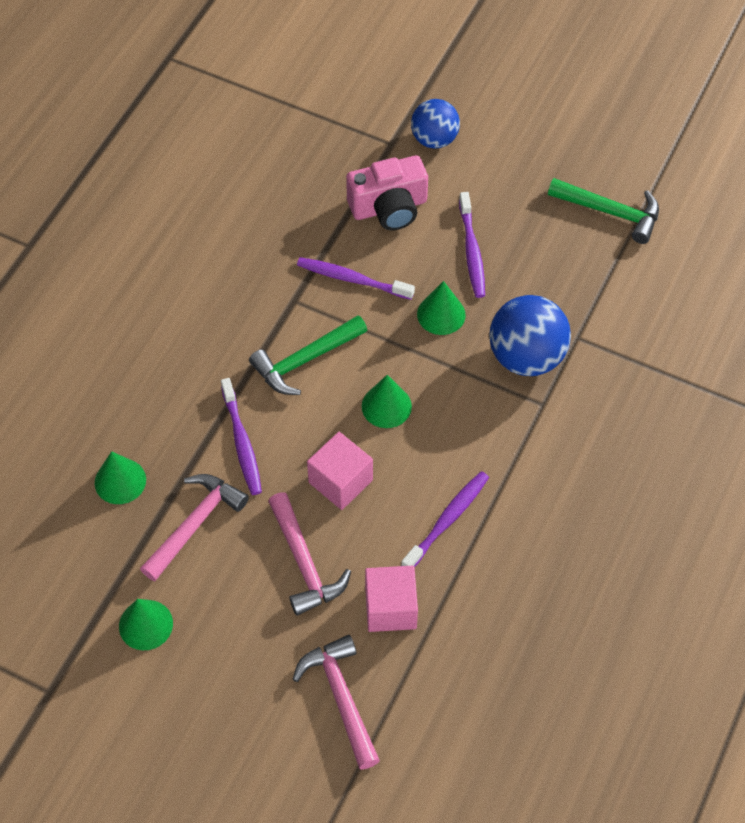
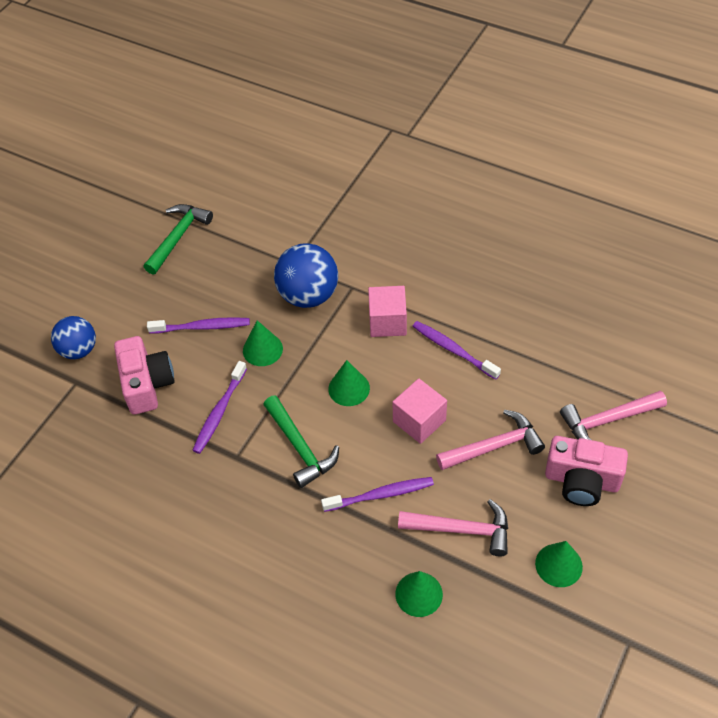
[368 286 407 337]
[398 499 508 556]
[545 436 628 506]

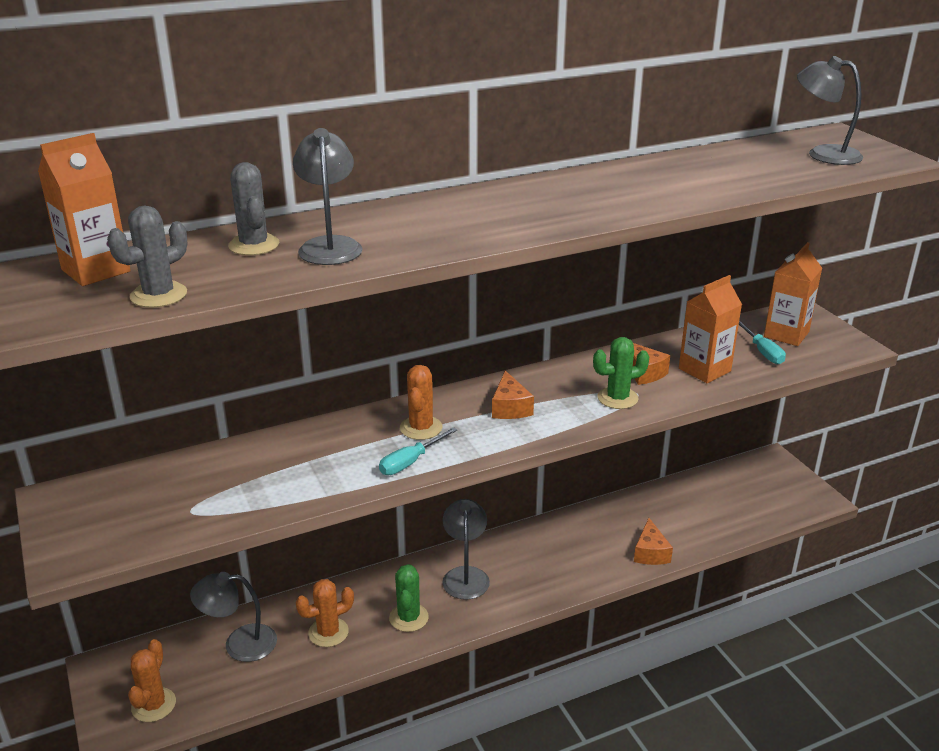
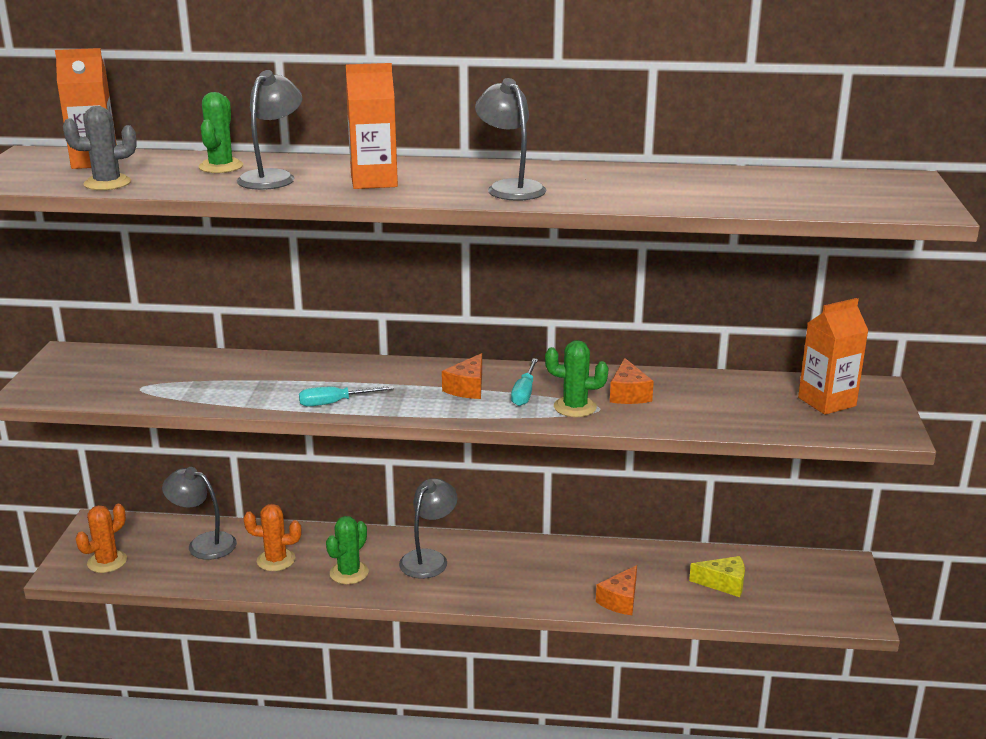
[198 92 243 173]
[346 63 398 189]
[475 78 546 201]
[511 359 538 406]
[689 556 745 597]
[400 365 442 440] (first image)

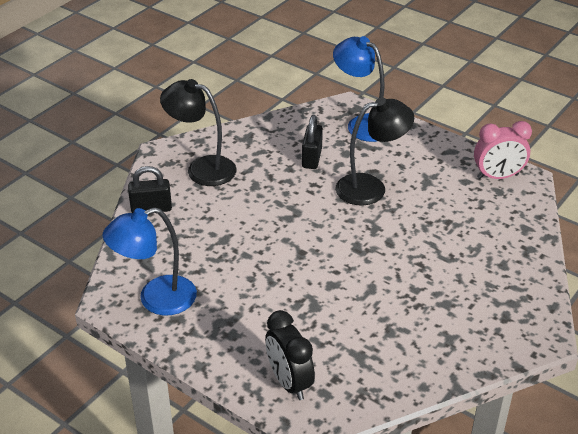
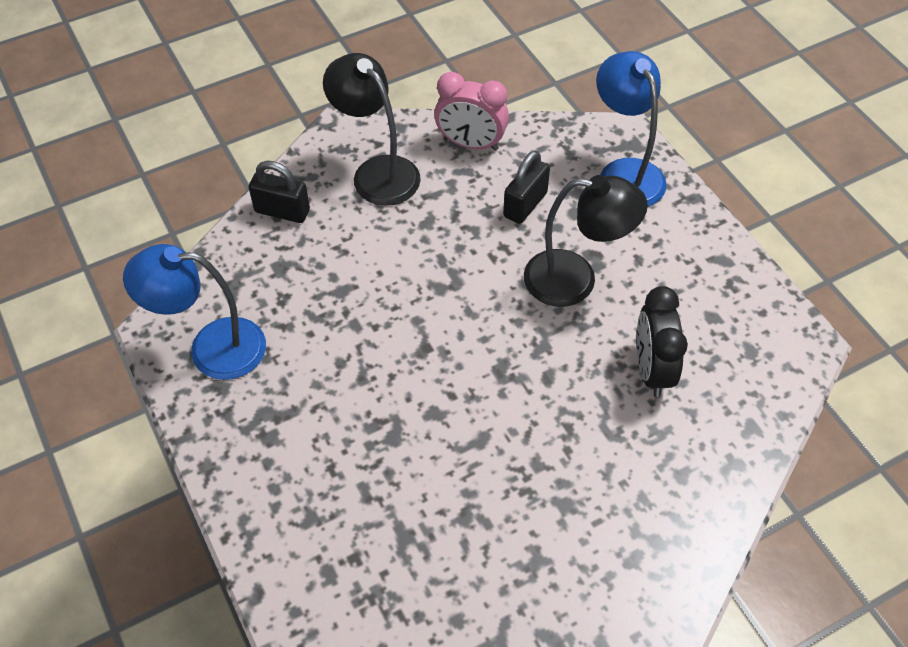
[434 72 509 151]
[637 286 688 397]

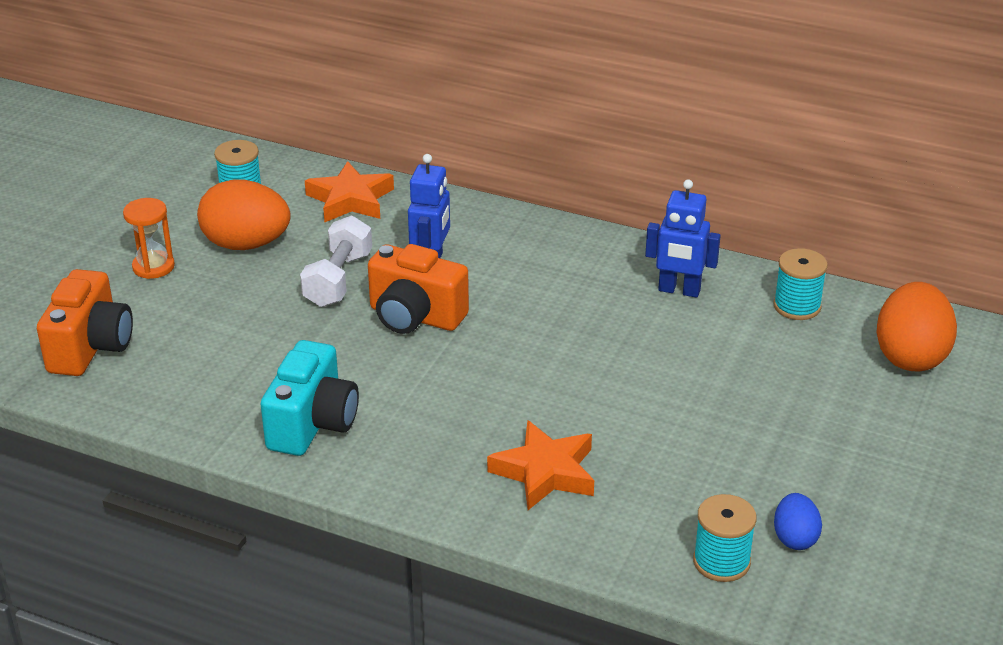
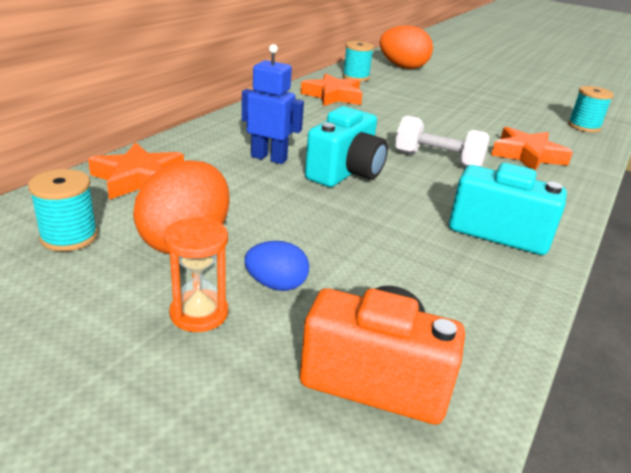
[244 241 309 291]
[301 73 363 106]
[305 106 388 187]
[395 116 490 167]

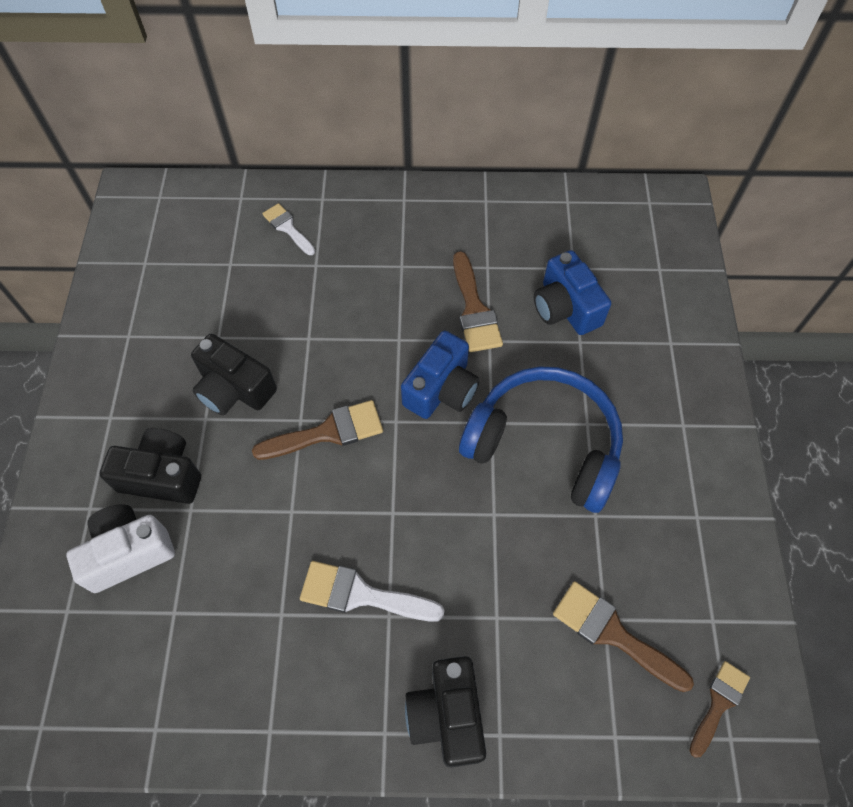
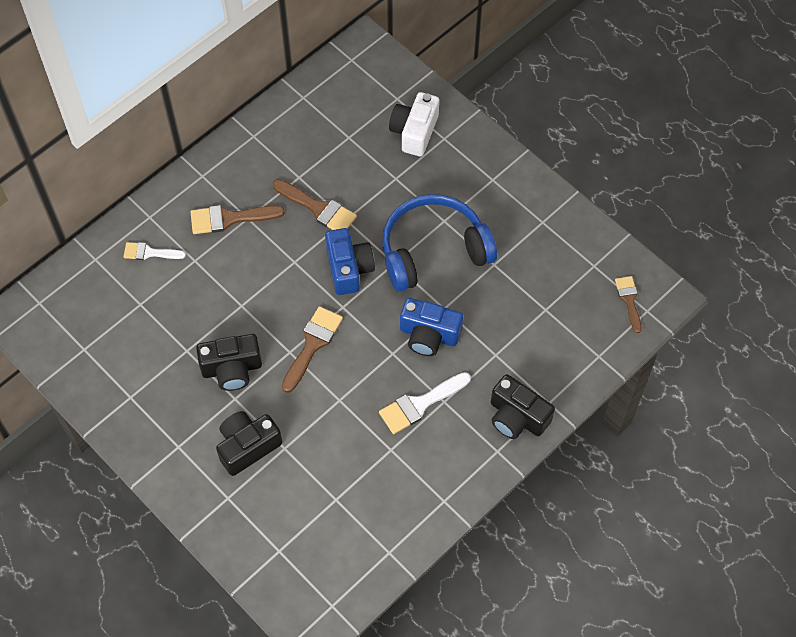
[190 205 285 234]
[389 92 439 156]
[400 298 463 356]

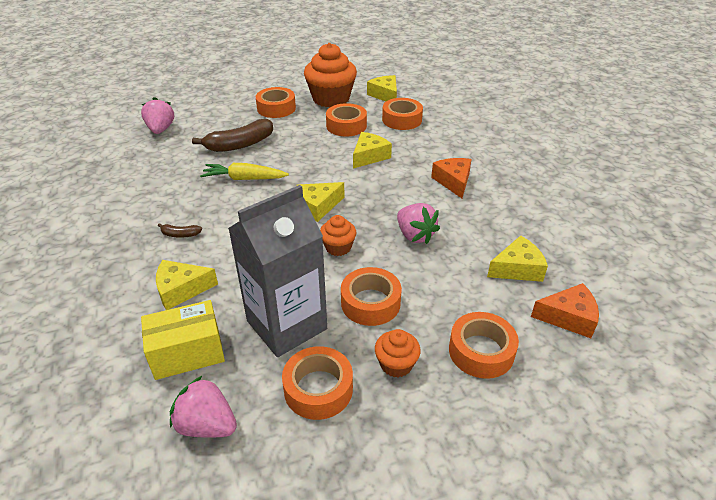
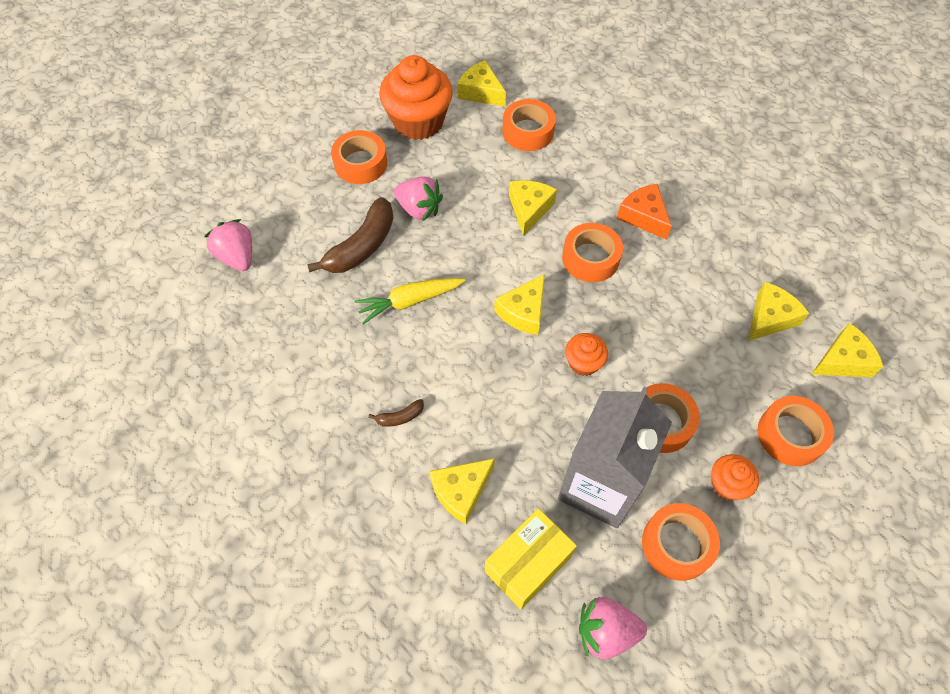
[394 176 443 221]
[562 223 623 282]
[811 323 884 377]

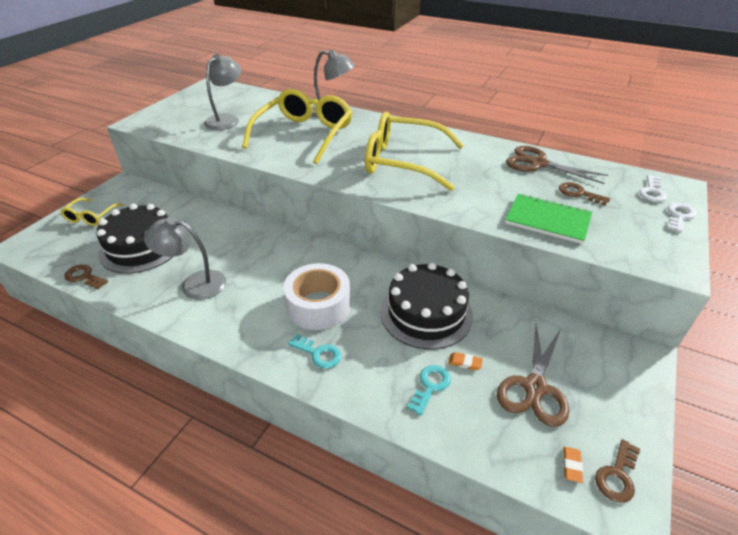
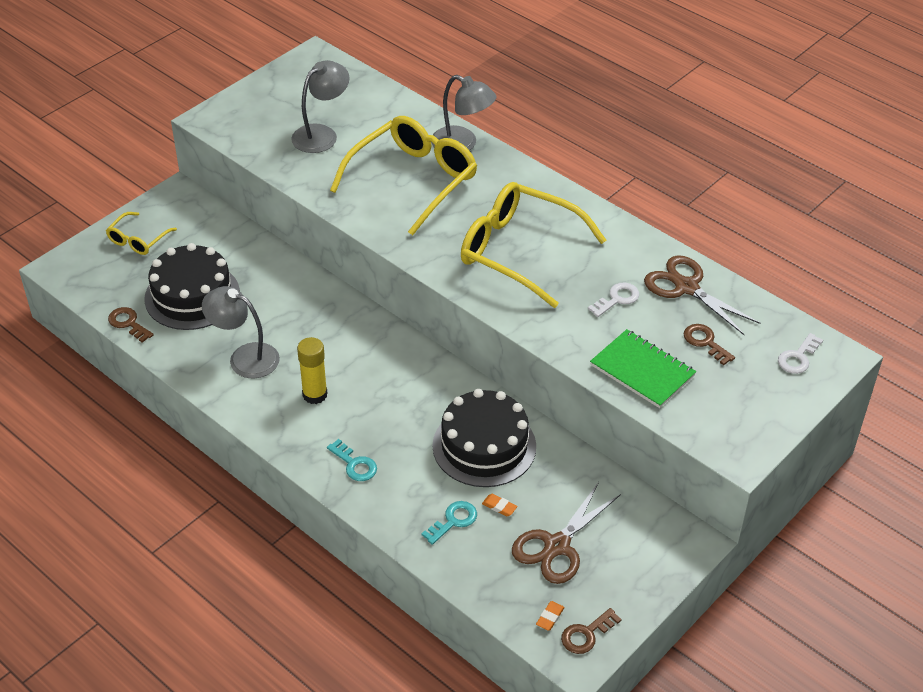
[297 337 327 404]
[588 282 639 317]
[283 263 351 330] (first image)

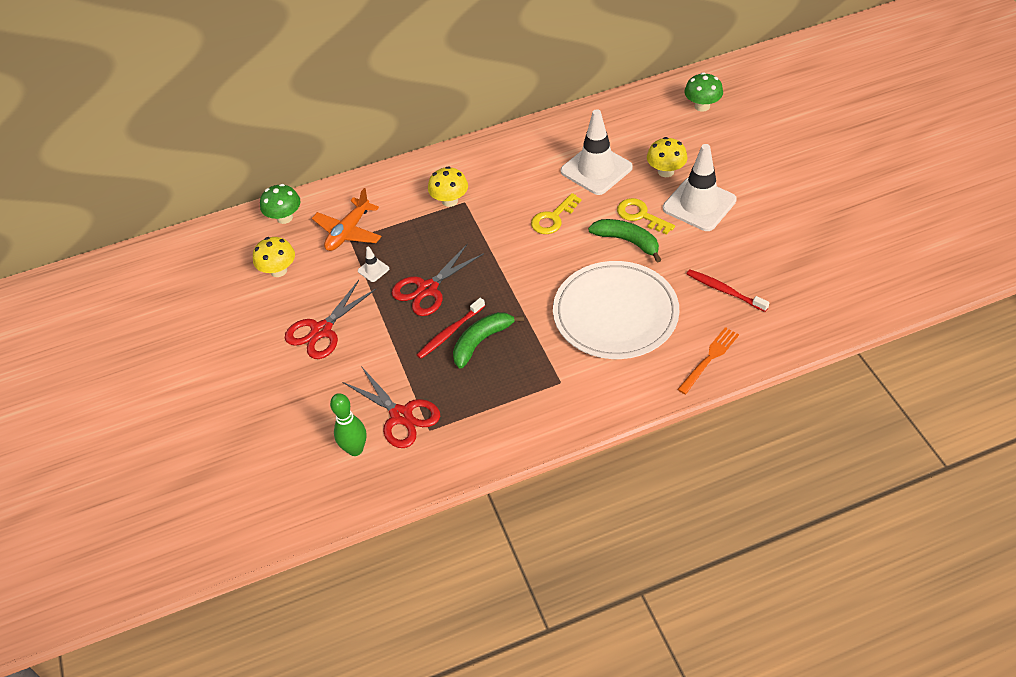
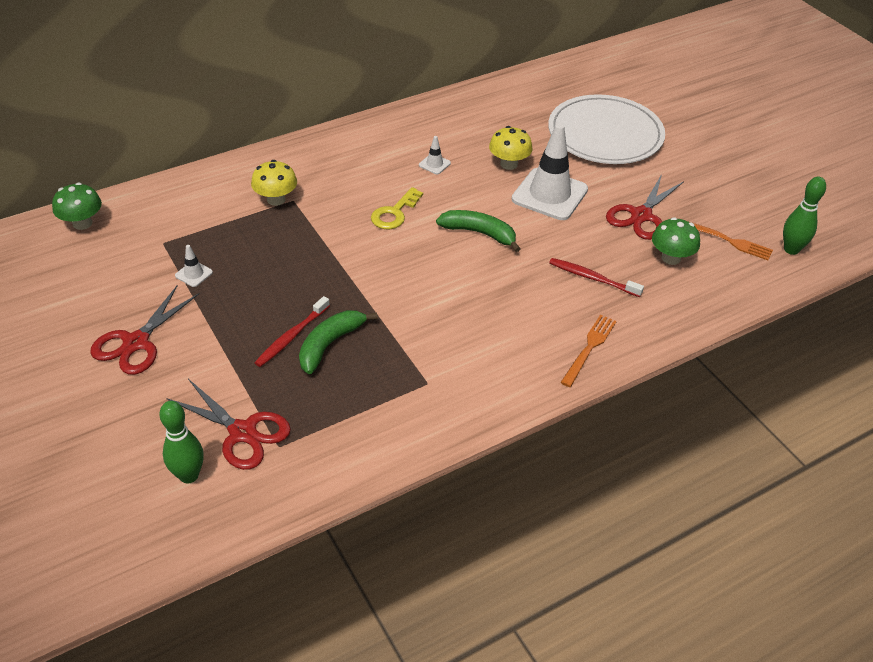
[419 136 451 174]
[548 94 665 164]
[606 174 684 240]
[652 217 700 265]
[690 222 773 260]
[783 177 826 255]
[253 237 295 277] (first image)
[312 188 382 251] (first image)
[617 198 675 235] (first image)

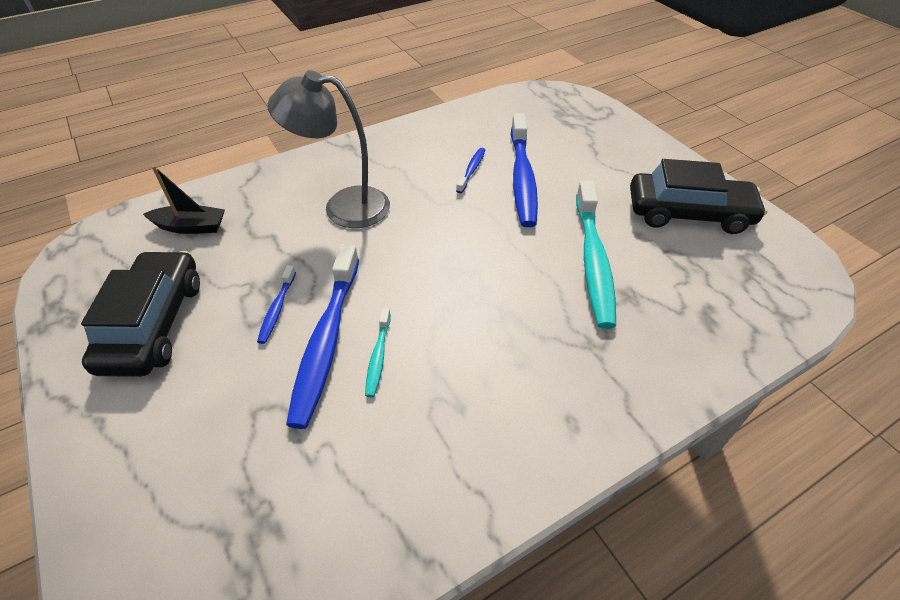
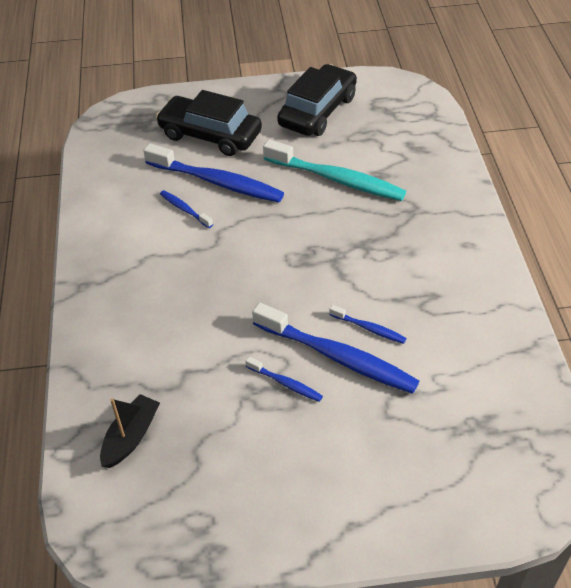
[156 90 262 156]
[329 305 407 344]
[268 70 390 228] (first image)

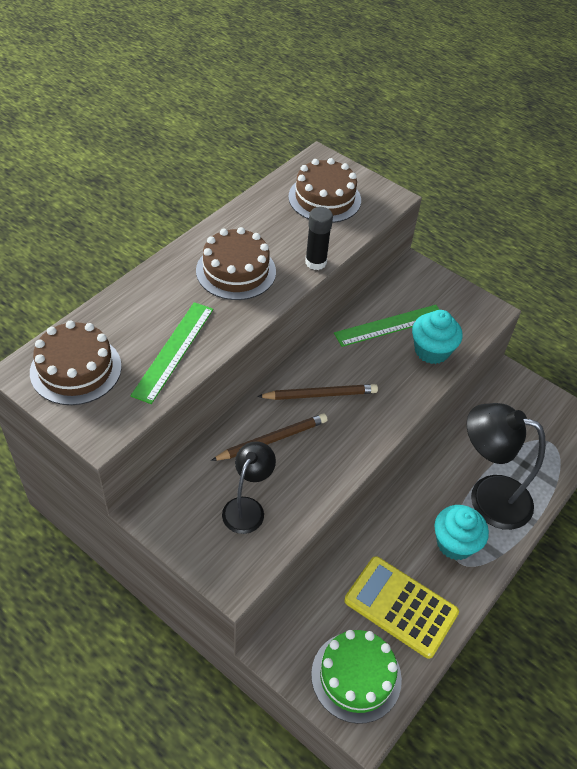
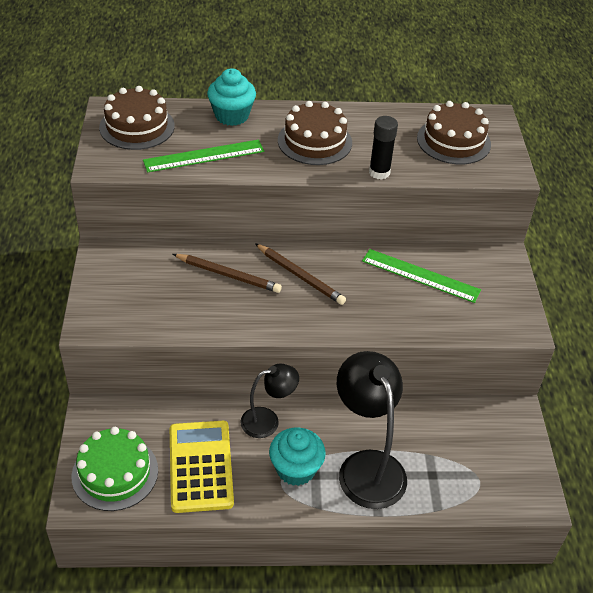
[207 68 256 126]
[240 364 299 438]

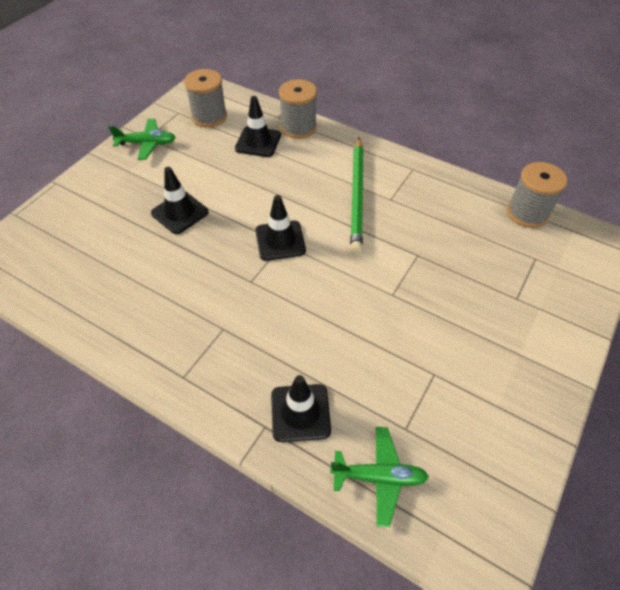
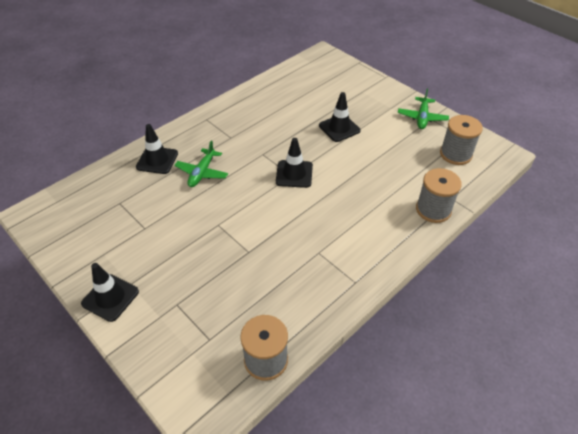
[81 263 139 322]
[174 141 228 187]
[350 137 364 254] (first image)

